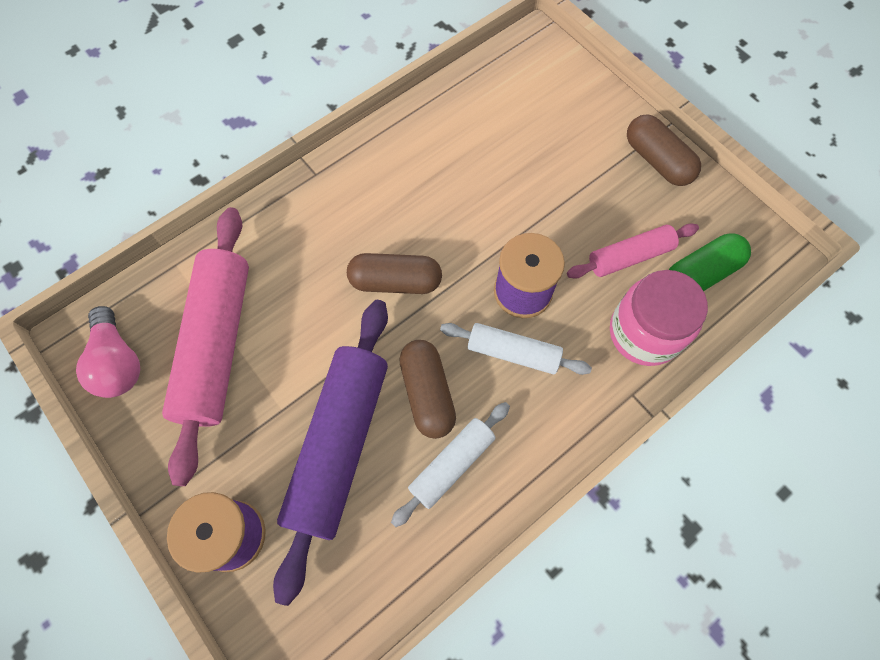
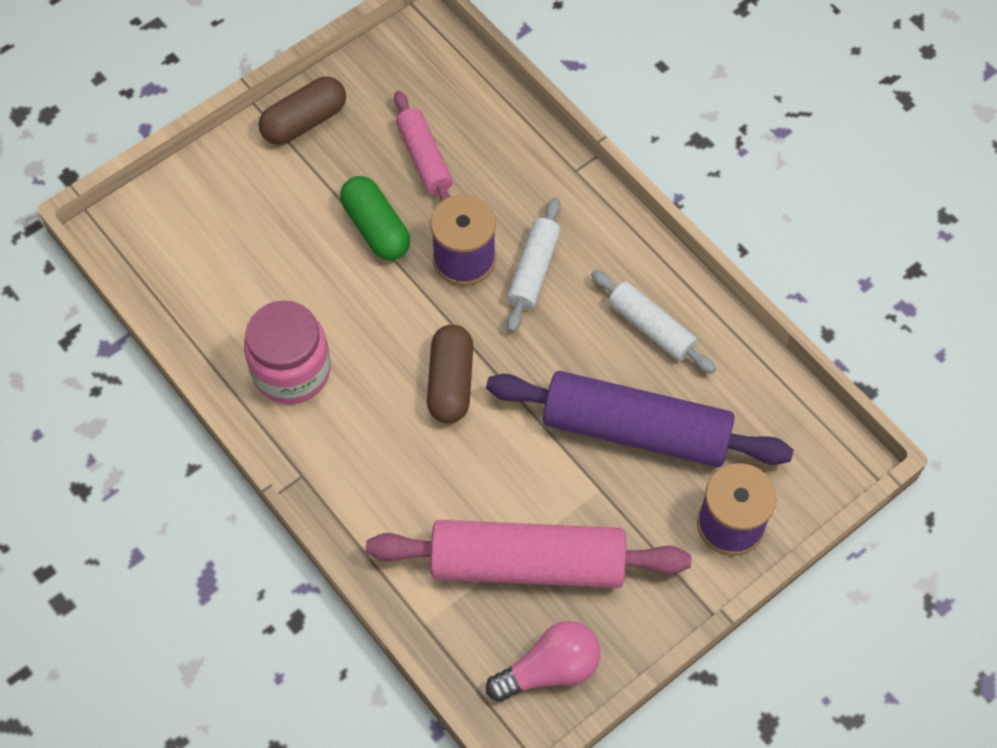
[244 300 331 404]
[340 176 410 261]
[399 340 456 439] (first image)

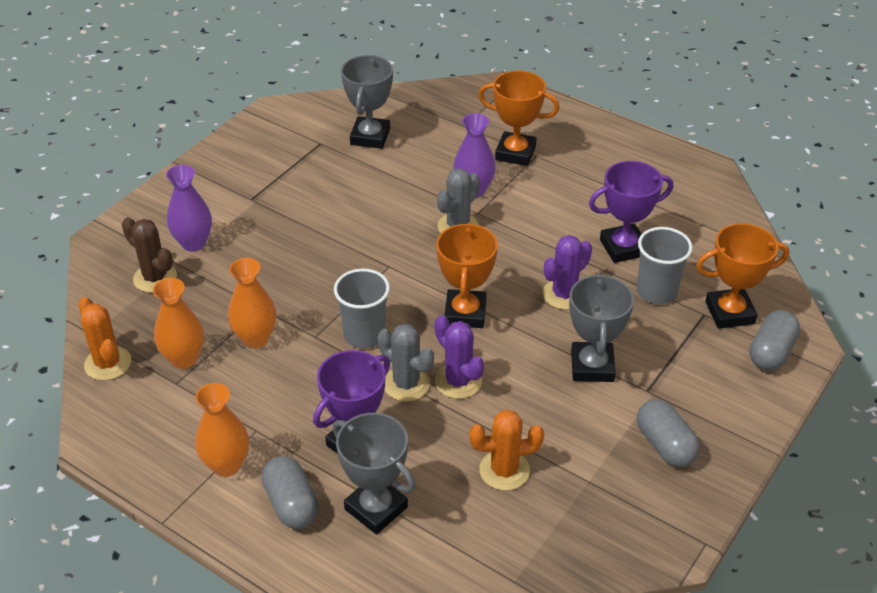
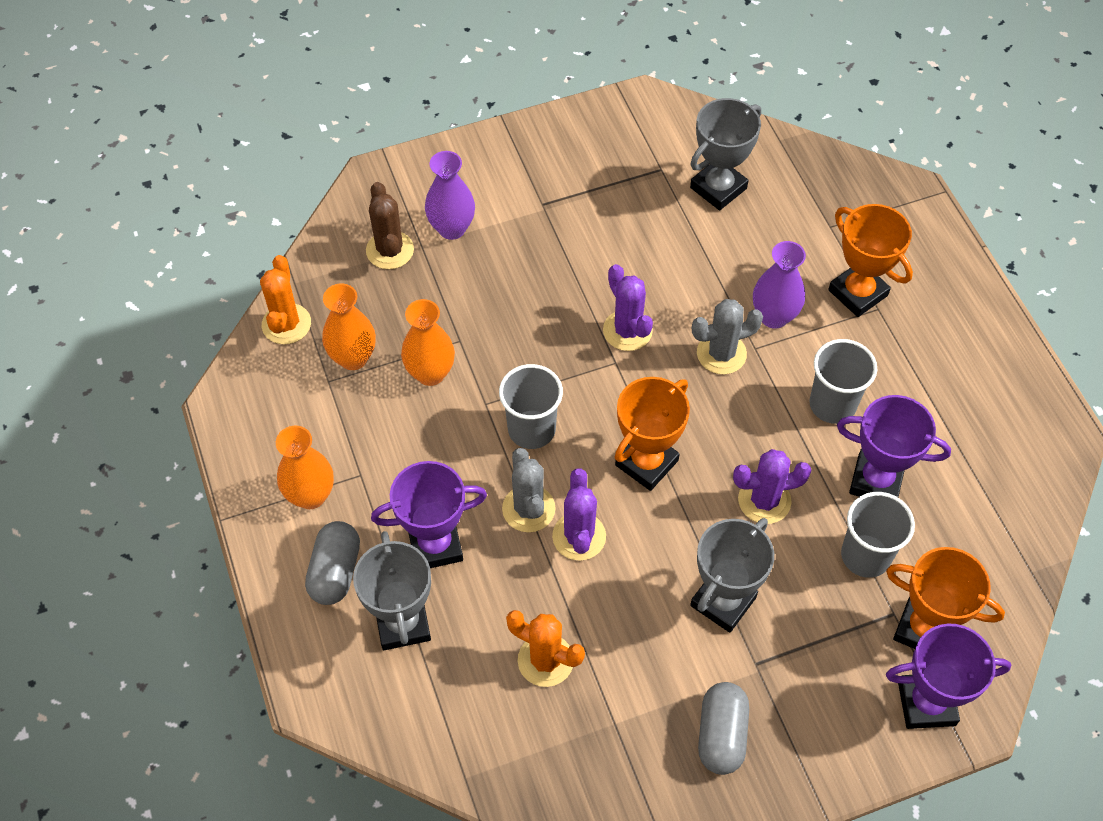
[603 264 653 351]
[810 339 877 424]
[886 623 1011 729]

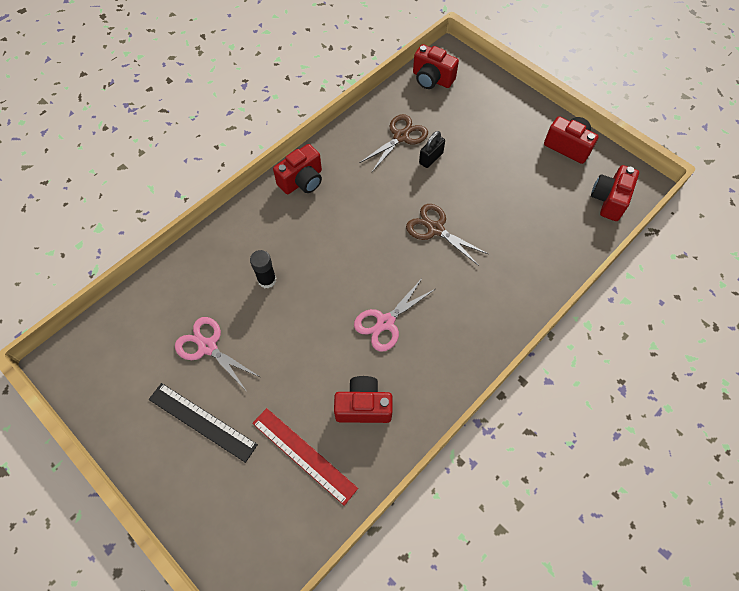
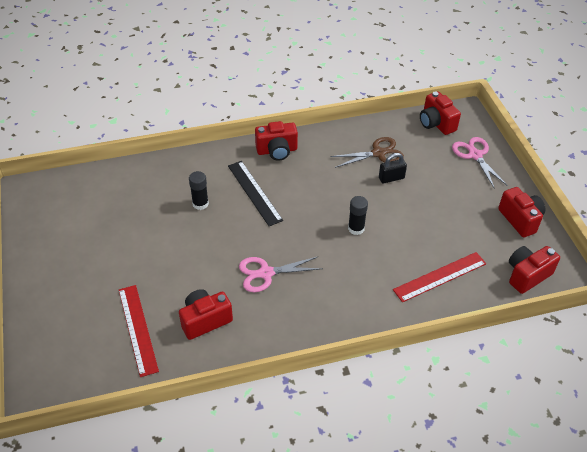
[179 289 233 340]
[228 161 283 226]
[348 196 368 235]
[393 252 486 302]
[452 137 508 189]

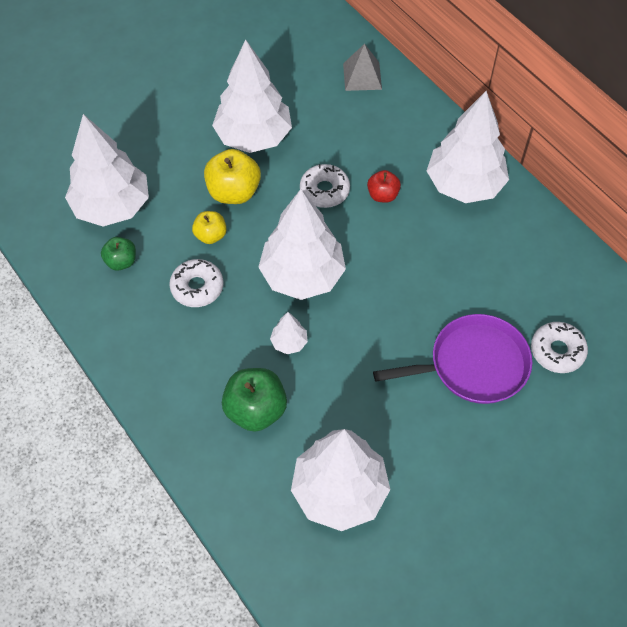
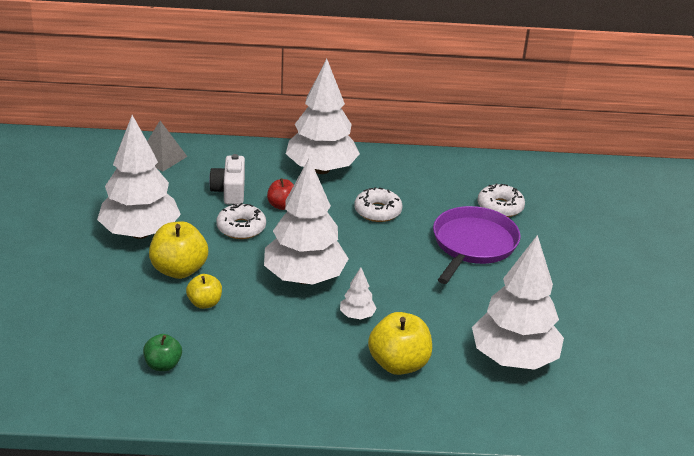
[209 154 245 205]
[354 187 403 222]
[368 312 432 375]
[65 114 149 226] (first image)

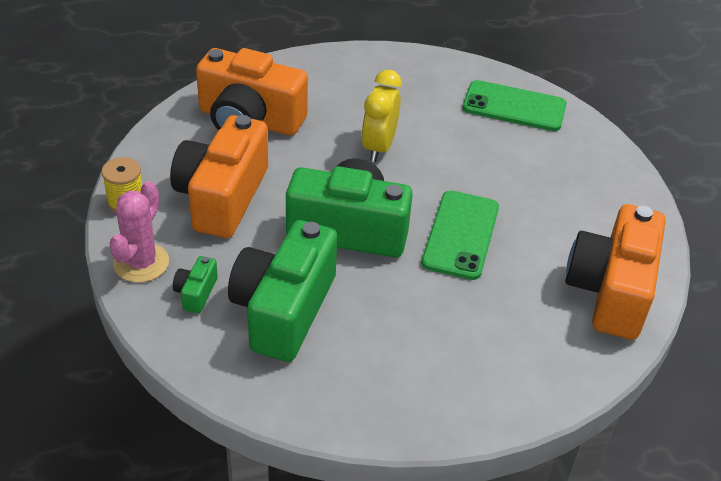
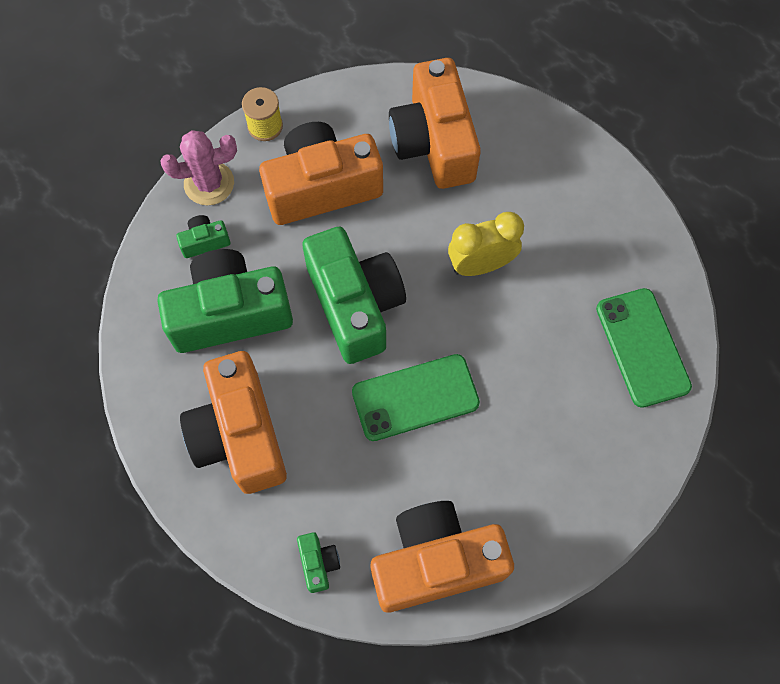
[180 351 287 494]
[297 532 340 593]

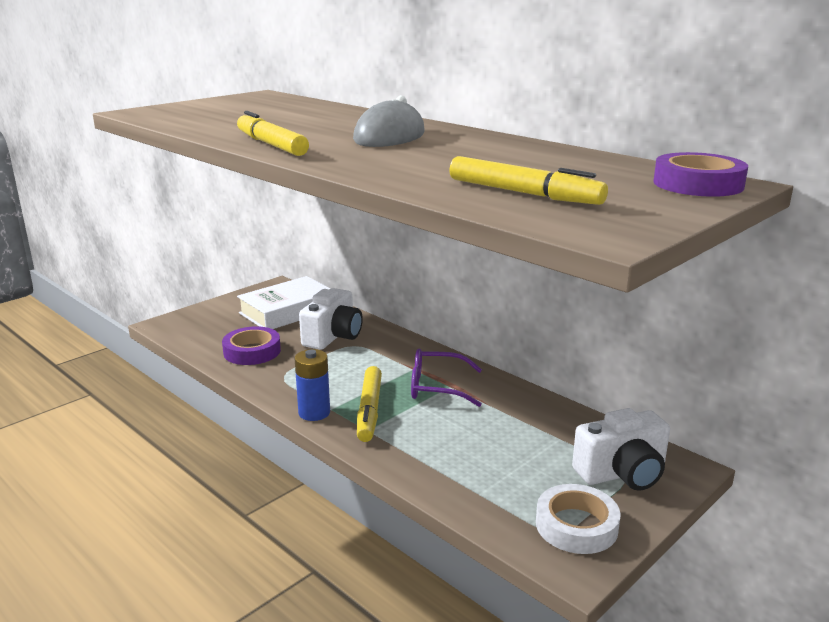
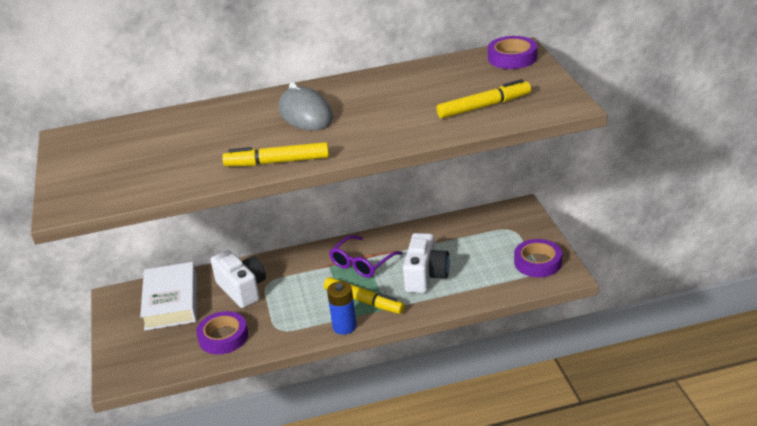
[403 233 450 293]
[514 239 562 277]

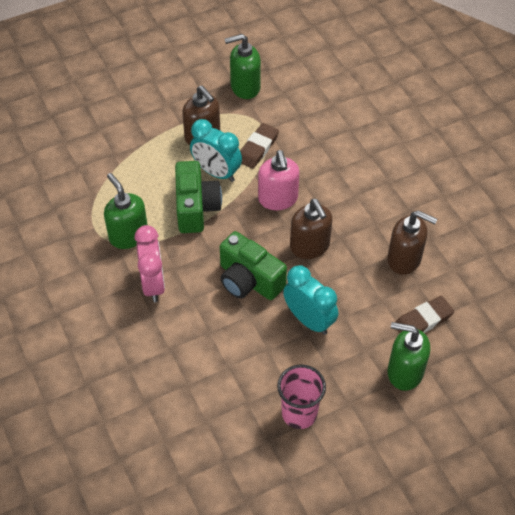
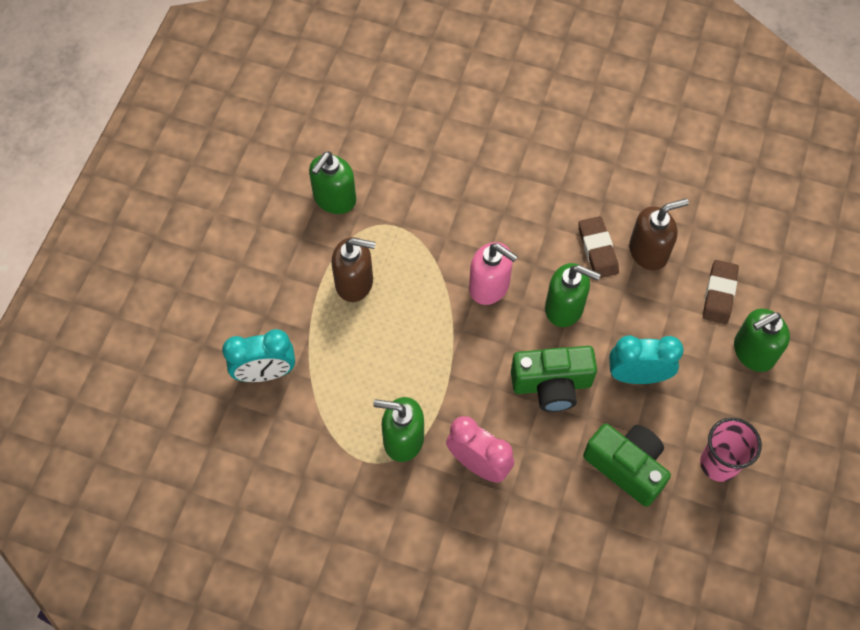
[222 329 295 382]
[545 263 601 327]
[578 216 619 278]
[583 424 671 507]

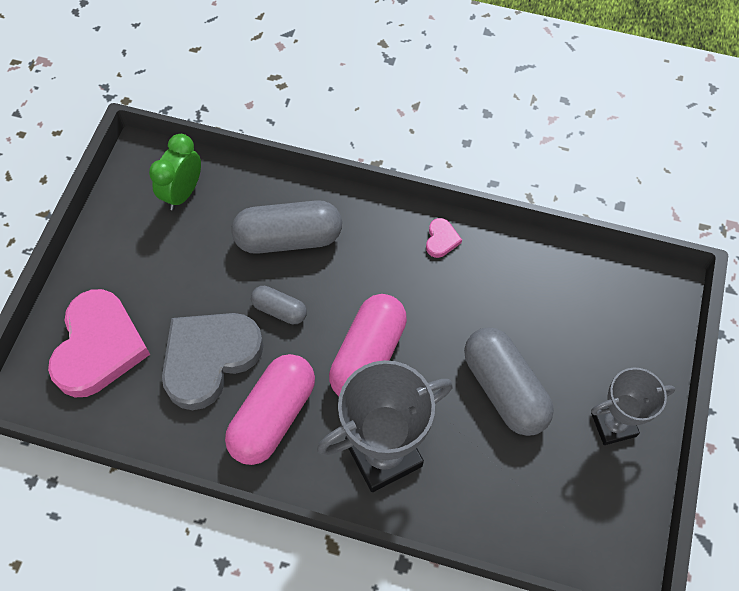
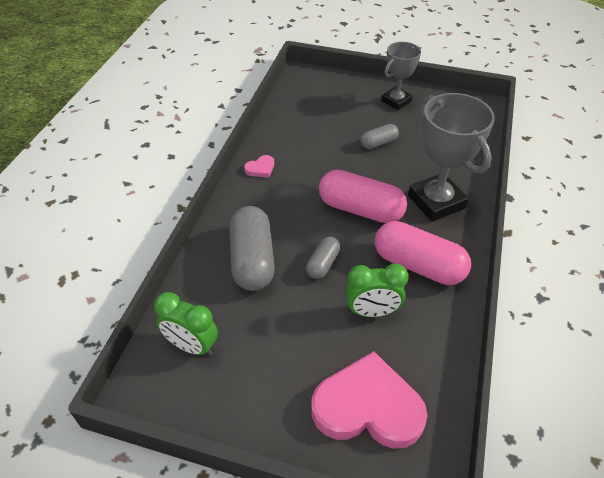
[244 155 274 178]
[346 264 409 317]
[360 124 399 149]
[381 42 421 110]

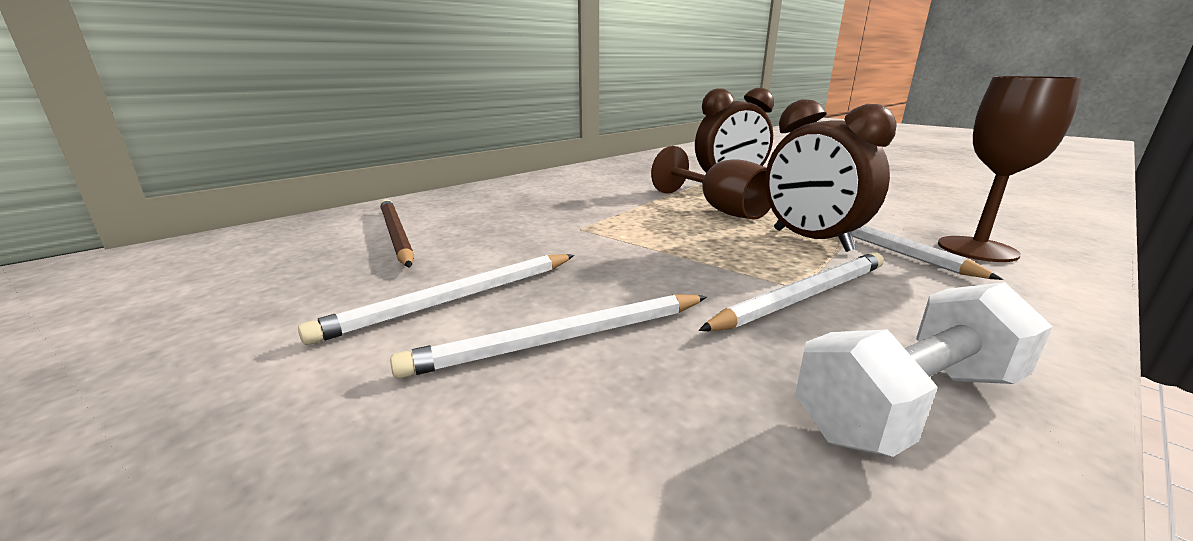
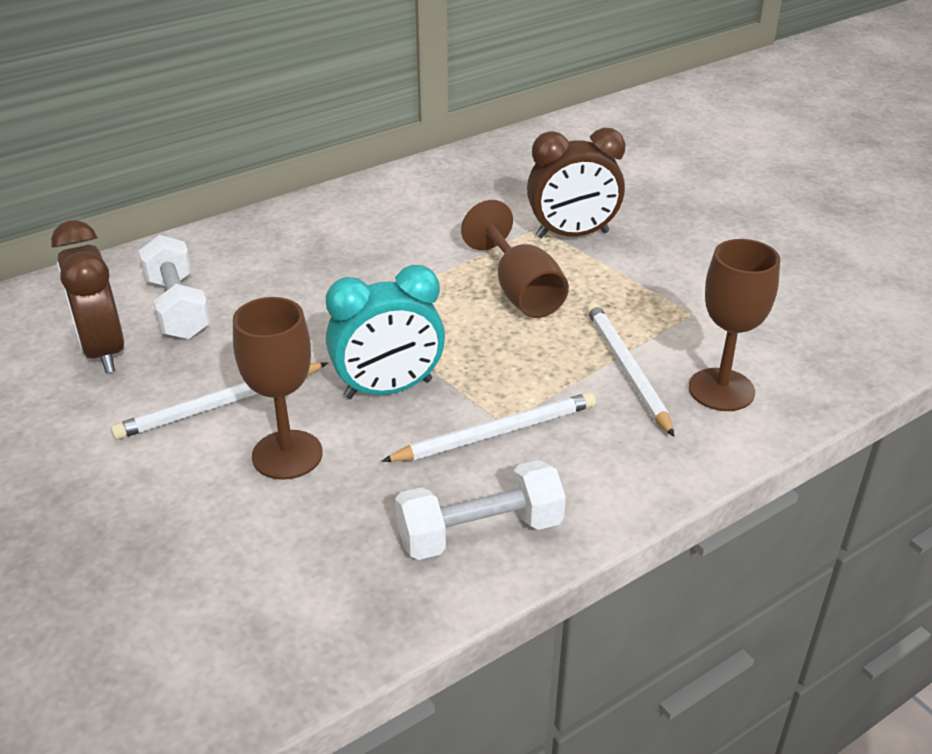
[51 220 124 373]
[139 235 211 339]
[233 297 323 480]
[326 265 445 399]

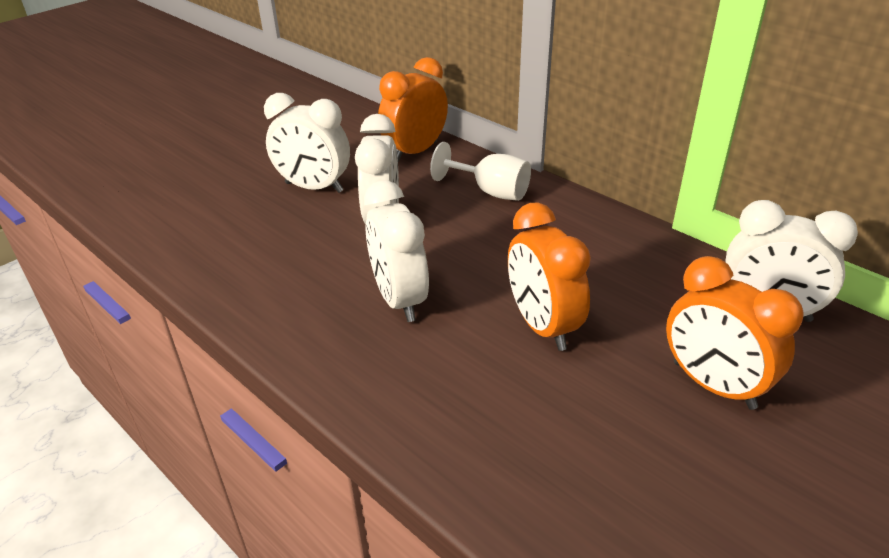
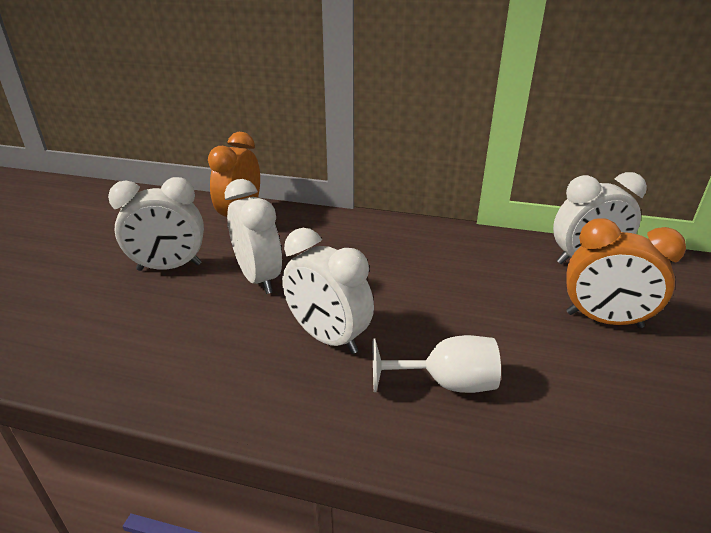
[373 335 501 393]
[508 203 591 351] (first image)

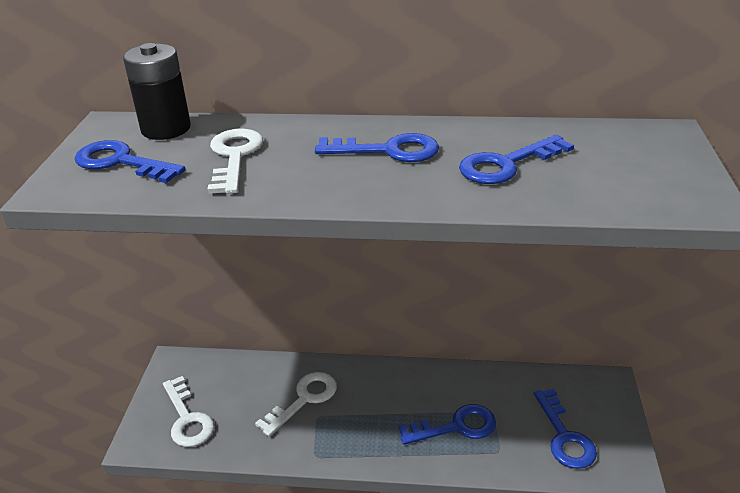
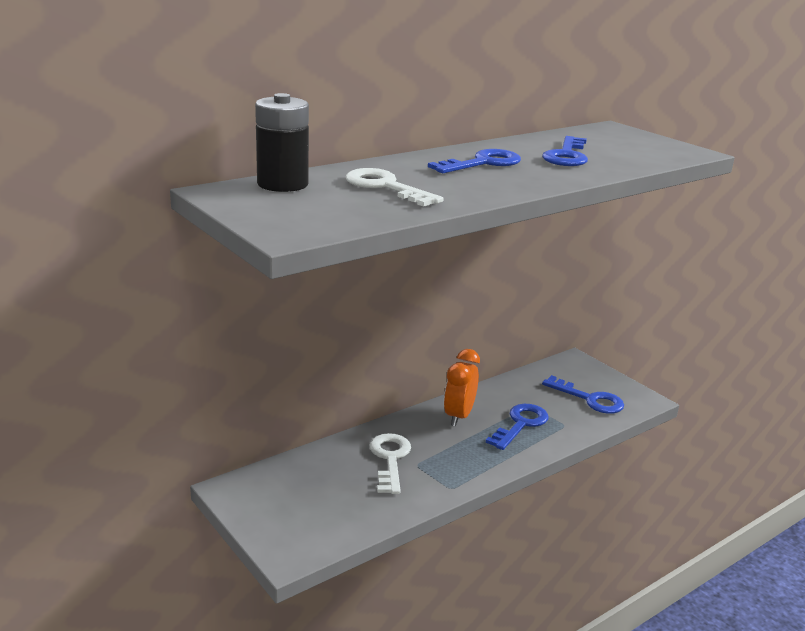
[444 349 480 427]
[75 140 186 183] (first image)
[163 376 214 447] (first image)

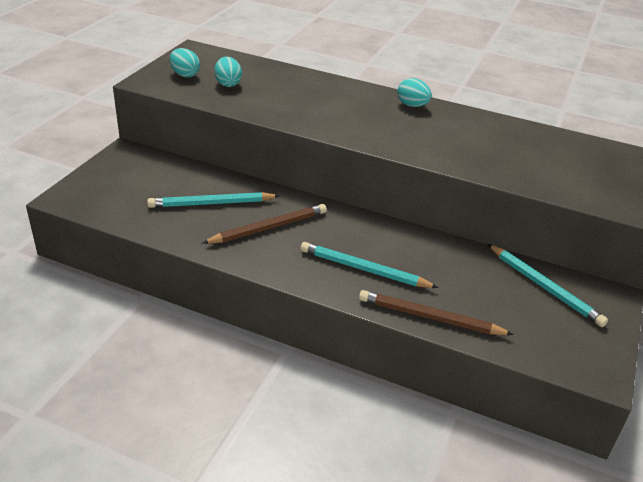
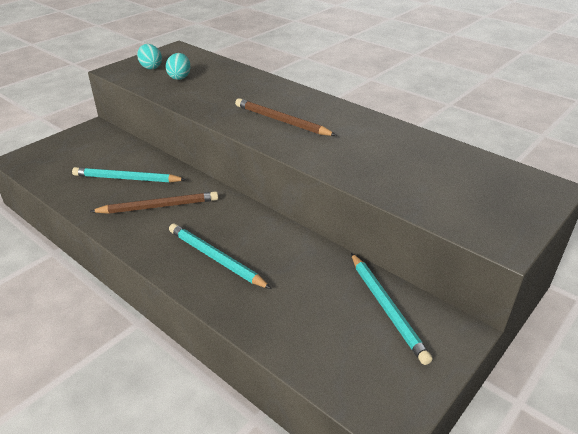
[235 98 337 136]
[397 78 432 107] (first image)

